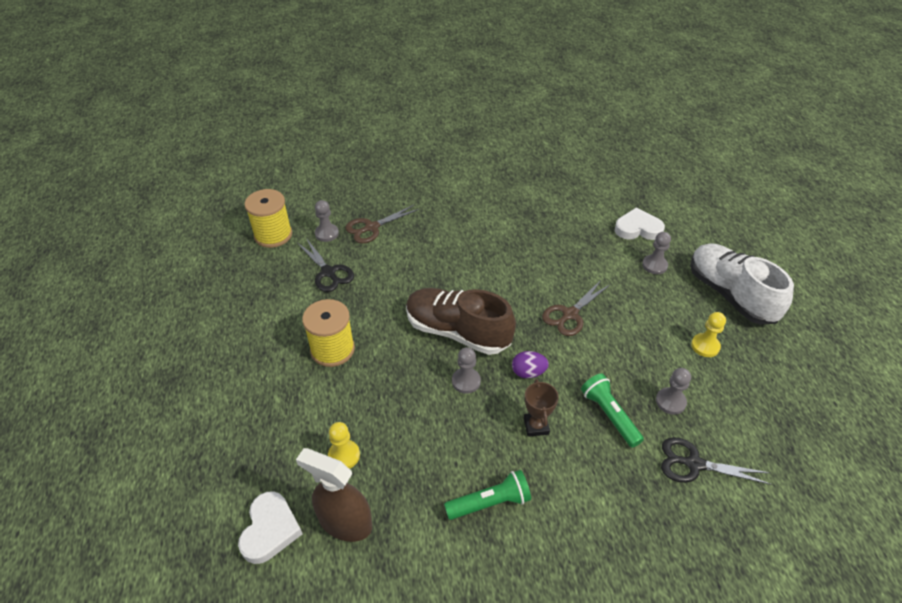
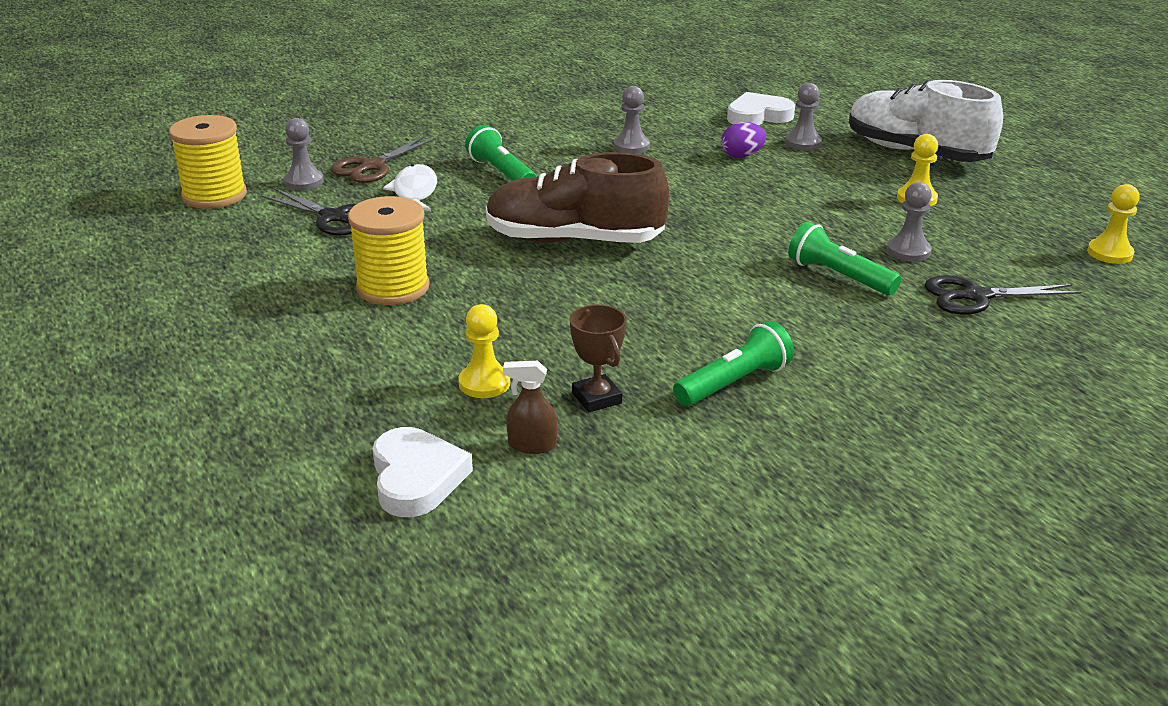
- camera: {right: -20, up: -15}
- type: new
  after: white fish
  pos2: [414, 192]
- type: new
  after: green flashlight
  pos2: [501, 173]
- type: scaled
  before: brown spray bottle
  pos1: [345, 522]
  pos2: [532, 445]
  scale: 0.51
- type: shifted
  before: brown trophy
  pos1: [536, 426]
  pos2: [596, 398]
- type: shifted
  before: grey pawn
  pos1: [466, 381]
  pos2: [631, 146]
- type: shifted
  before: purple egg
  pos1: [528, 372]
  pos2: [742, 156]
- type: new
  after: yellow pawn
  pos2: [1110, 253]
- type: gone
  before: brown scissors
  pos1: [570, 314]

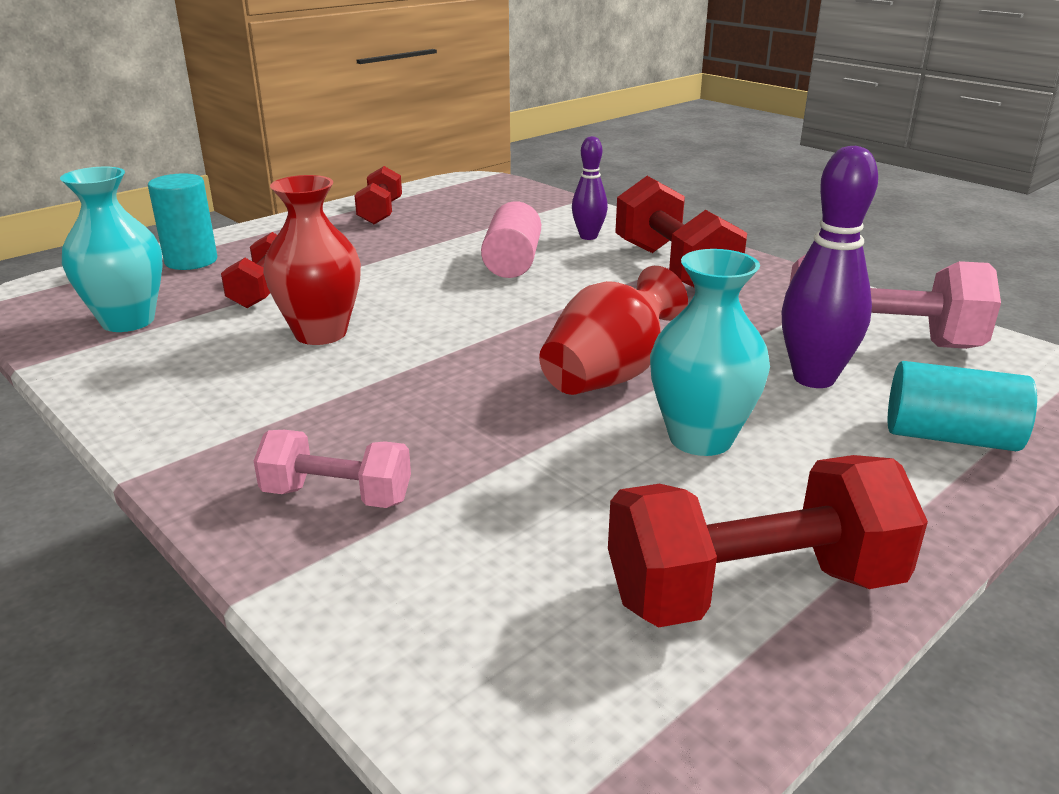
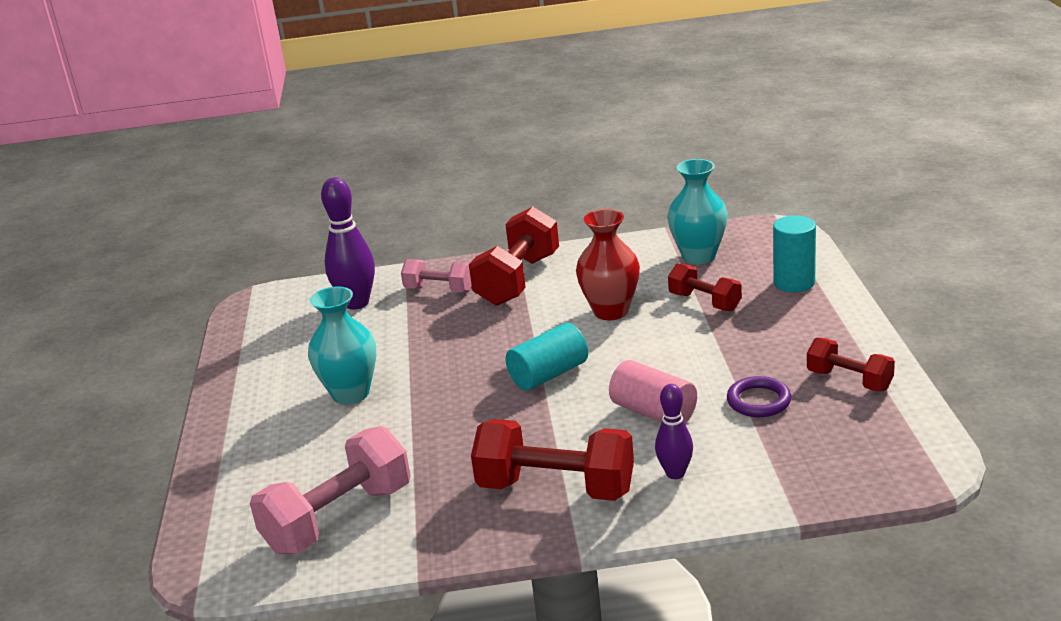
- camera: {right: 130, up: 0}
- type: shifted
  before: purple bowling pin
  pos1: [814, 378]
  pos2: [357, 303]
- type: rotated
  before: pink dumbbell
  pos1: [337, 496]
  pos2: [439, 290]
  turn: 60
- type: shifted
  before: red dumbbell
  pos1: [753, 590]
  pos2: [518, 280]
- type: shifted
  before: turquoise cylinder
  pos1: [950, 437]
  pos2: [548, 374]
- type: new
  after: purple ring
  pos2: [758, 401]
- type: gone
  before: red vase
  pos1: [609, 376]

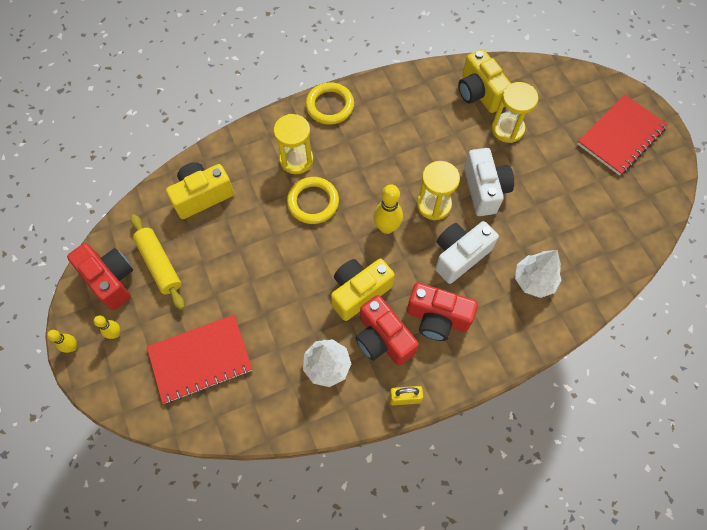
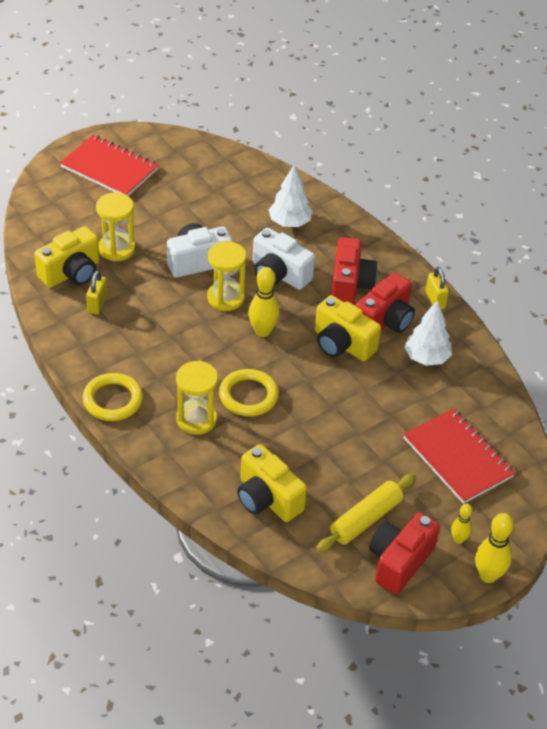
- camera: {right: -105, up: -20}
- type: new
  after: yellow padlock
  pos2: [97, 304]
- type: scaled
  before: yellow bowling pin
  pos1: [72, 347]
  pos2: [488, 575]
  scale: 1.71

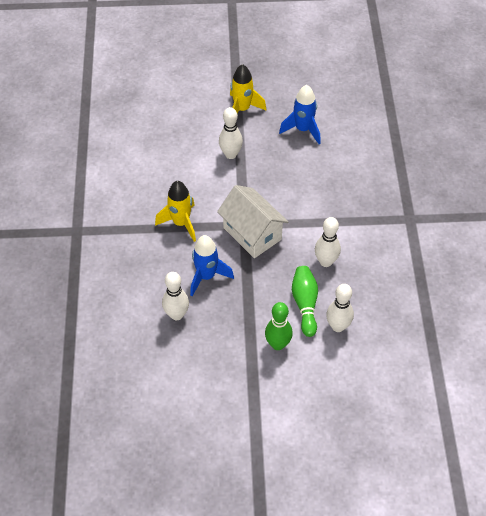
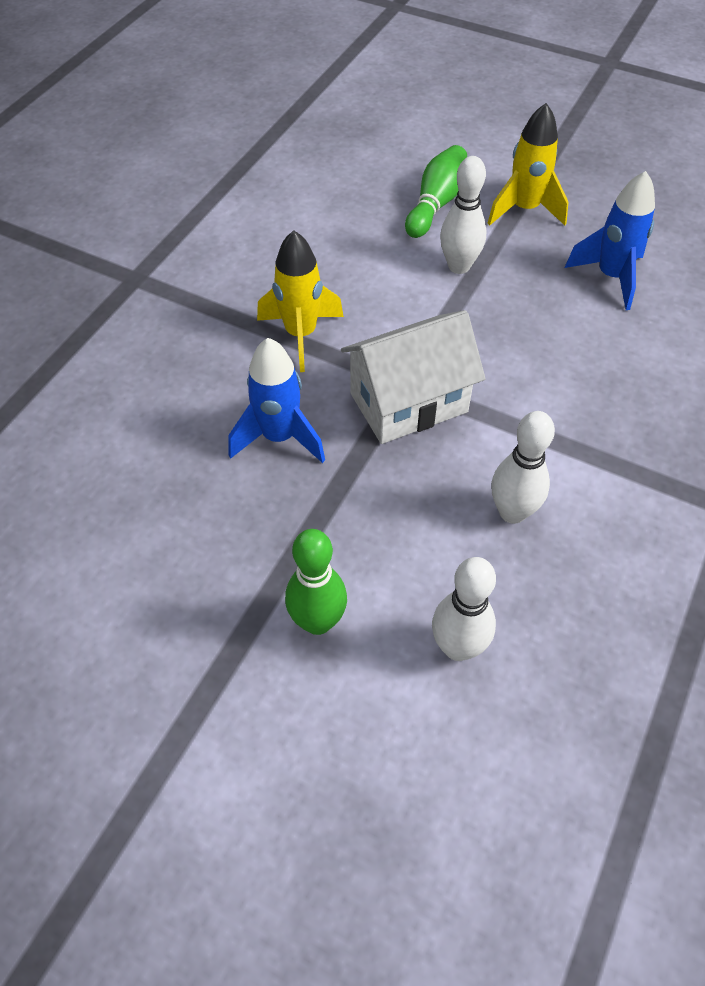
- camera: {right: 30, up: 0}
- type: rotated
  before: white house
  pos1: [252, 233]
  pos2: [408, 403]
  turn: 75
- type: shifted
  before: green bowling pin
  pos1: [305, 304]
  pos2: [436, 204]
- type: gone
  before: white bowling pin
  pos1: [176, 314]

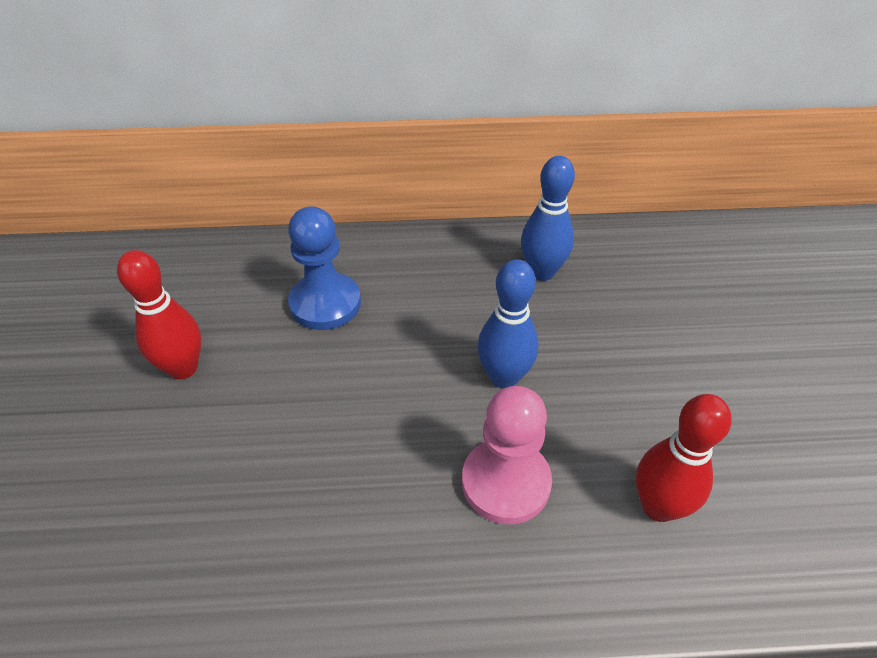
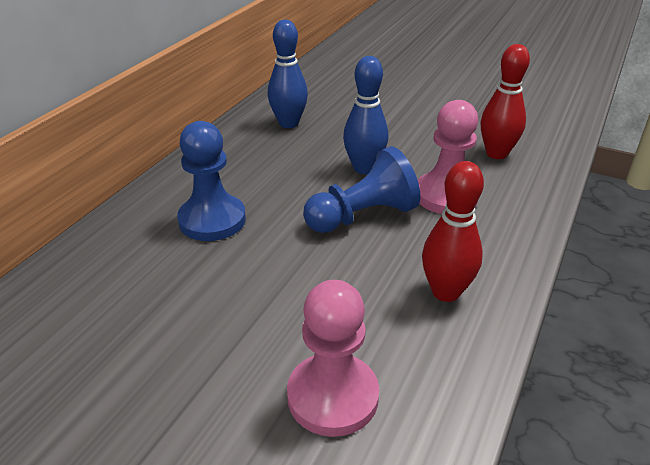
- camera: {right: -60, up: -10}
- type: new
  after: pink pawn
  pos2: [332, 396]
- type: new
  after: blue pawn
  pos2: [362, 216]
- type: shifted
  before: red bowling pin
  pos1: [183, 368]
  pos2: [446, 292]

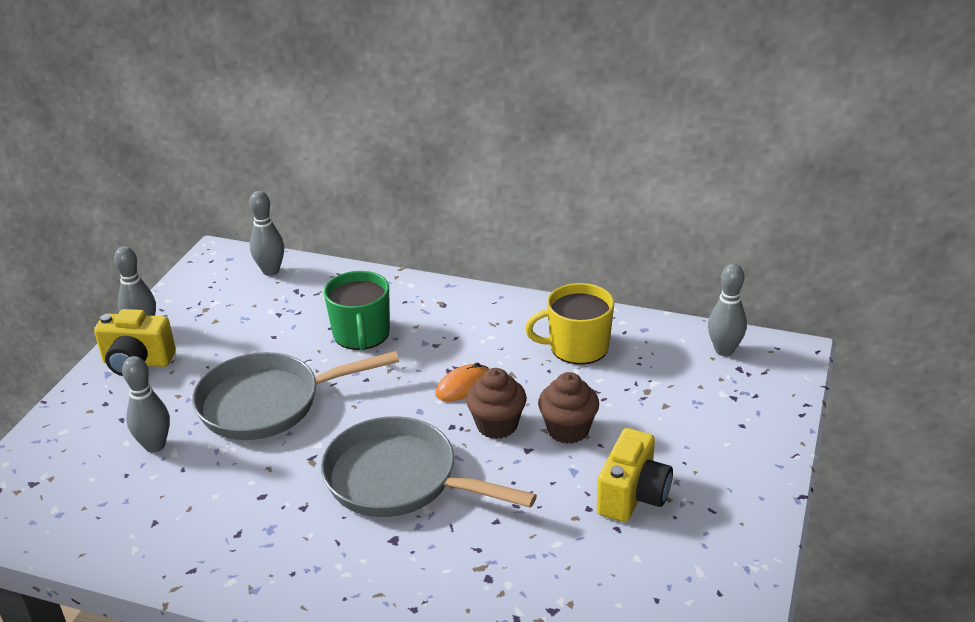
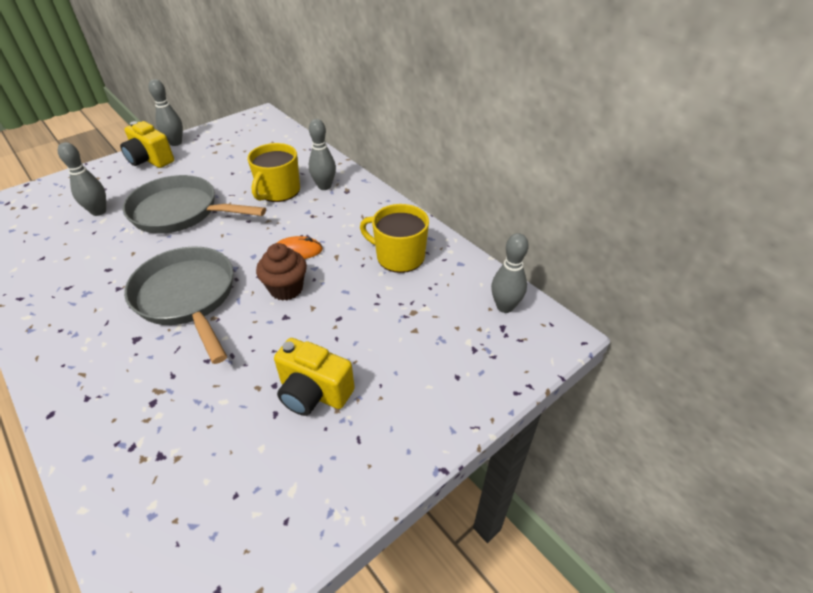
- camera: {right: 30, up: 10}
- type: repainted
  before: green mug
  after: yellow mug
  pos1: [361, 334]
  pos2: [278, 191]
- type: rotated
  before: yellow camera
  pos1: [633, 496]
  pos2: [313, 393]
  turn: 60
- type: shifted
  before: grey bowling pin
  pos1: [271, 271]
  pos2: [324, 186]
- type: gone
  before: brown cupcake
  pos1: [568, 430]

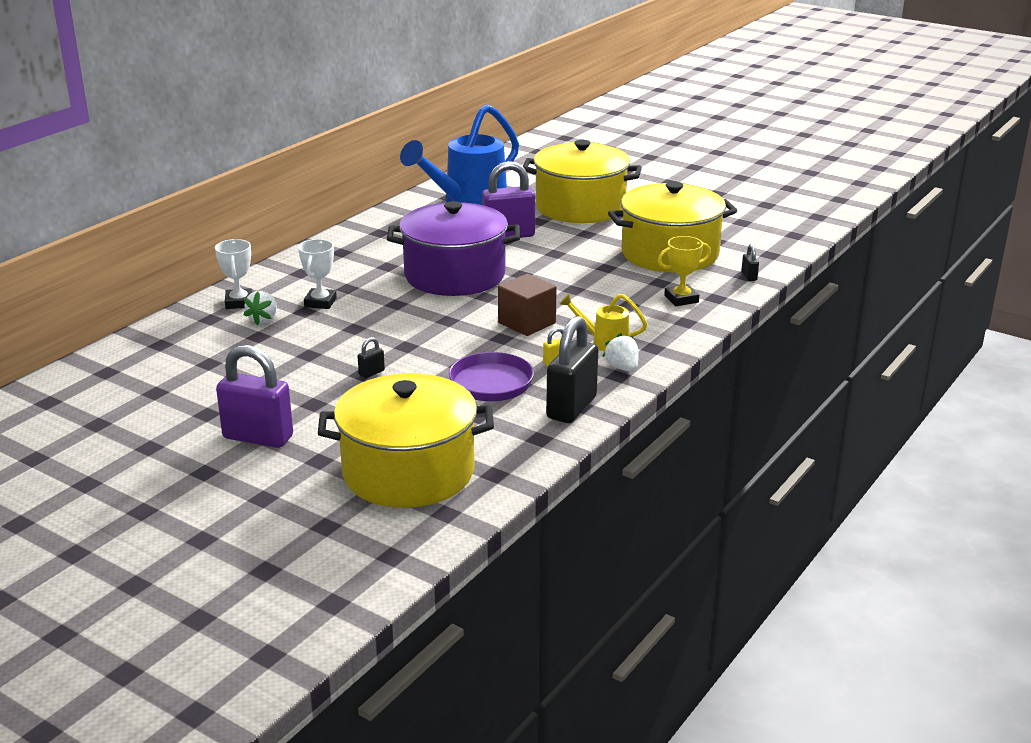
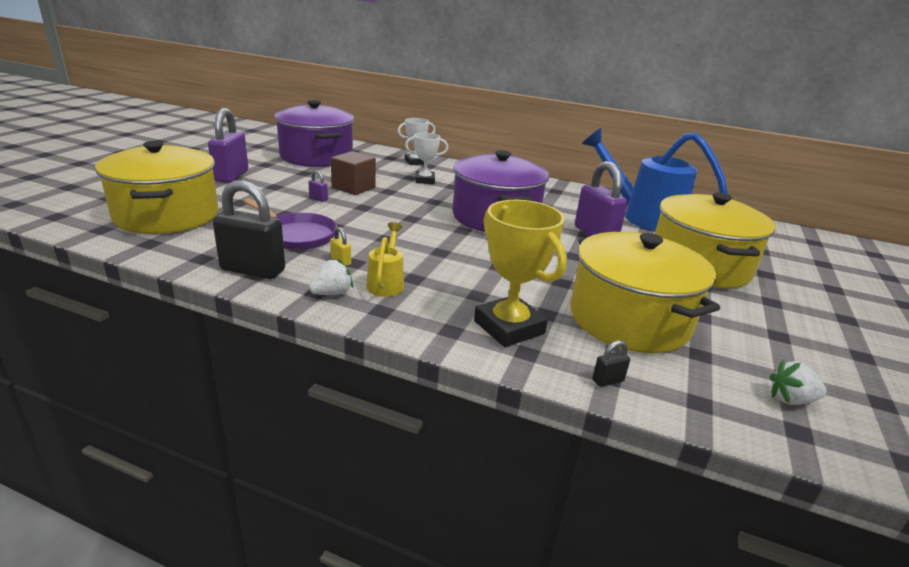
- camera: {right: 75, up: 0}
- type: new
  after: purple pot
  pos2: [316, 156]
- type: repainted
  before: black padlock
  after: purple padlock
  pos1: [371, 373]
  pos2: [318, 199]
- type: shifted
  before: brown cube
  pos1: [527, 323]
  pos2: [353, 187]
- type: scaled
  before: yellow trophy
  pos1: [681, 299]
  pos2: [509, 327]
  scale: 1.66
- type: shifted
  before: white strawberry
  pos1: [263, 319]
  pos2: [791, 400]

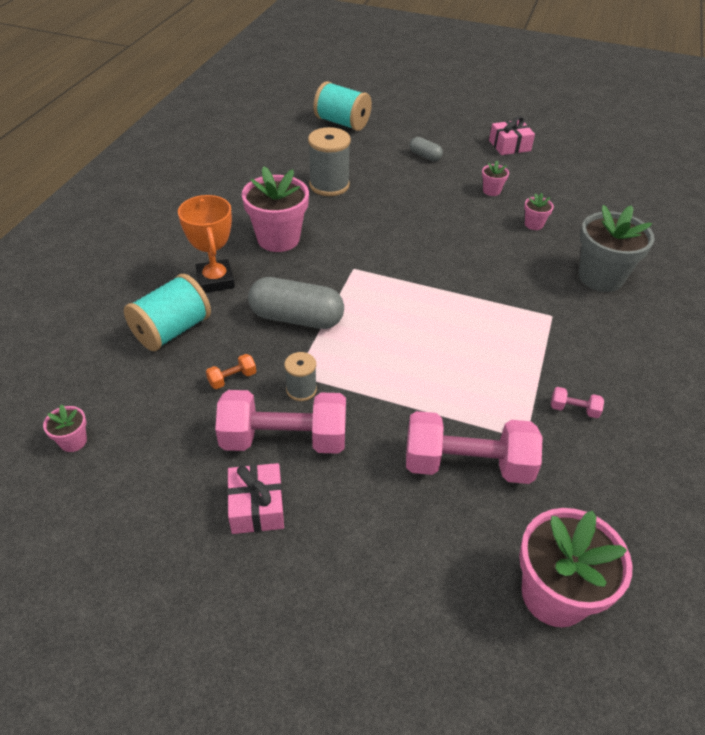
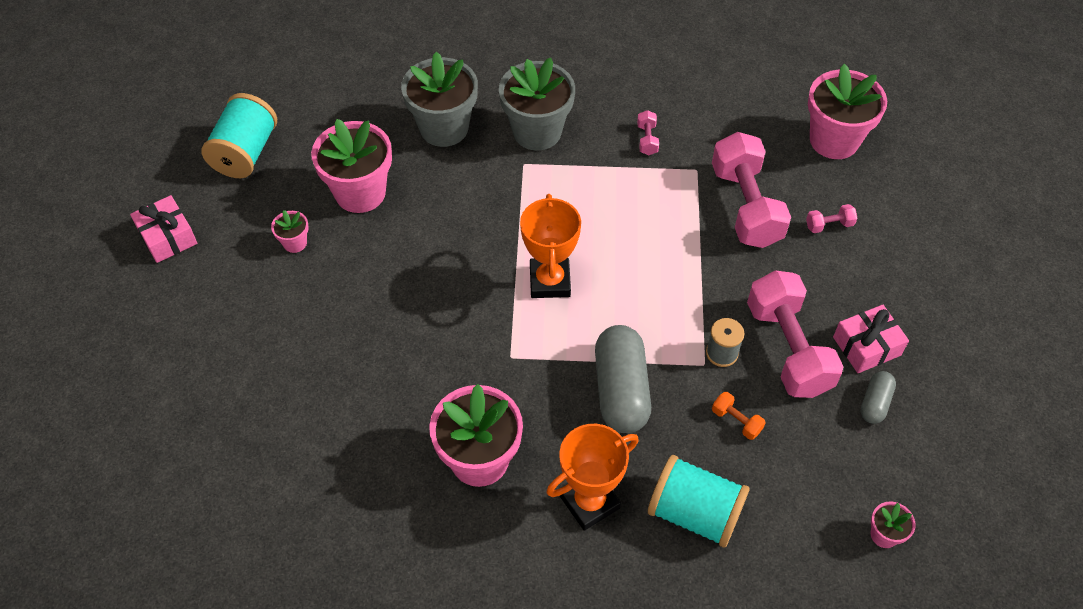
- camera: {right: -105, up: 10}
- type: shifted
  before: turquoise spool
  pos1: [342, 123]
  pos2: [245, 152]
- type: scaled
  before: pink flower pot
  pos1: [534, 224]
  pos2: [360, 192]
  scale: 2.19
- type: new
  after: grey flower pot
  pos2: [537, 131]
- type: new
  after: orange trophy
  pos2: [550, 281]
- type: new
  after: pink dumbbell
  pos2: [829, 225]
- type: shifted
  before: grey capsule
  pos1: [425, 156]
  pos2: [875, 403]
- type: gone
  before: grey spool
  pos1: [329, 185]

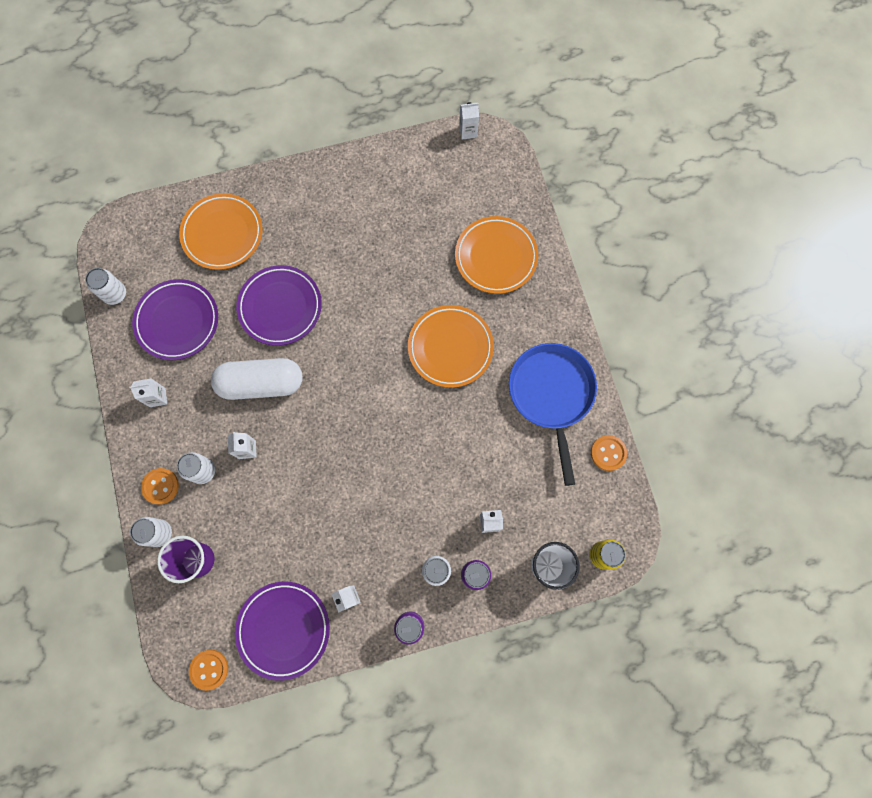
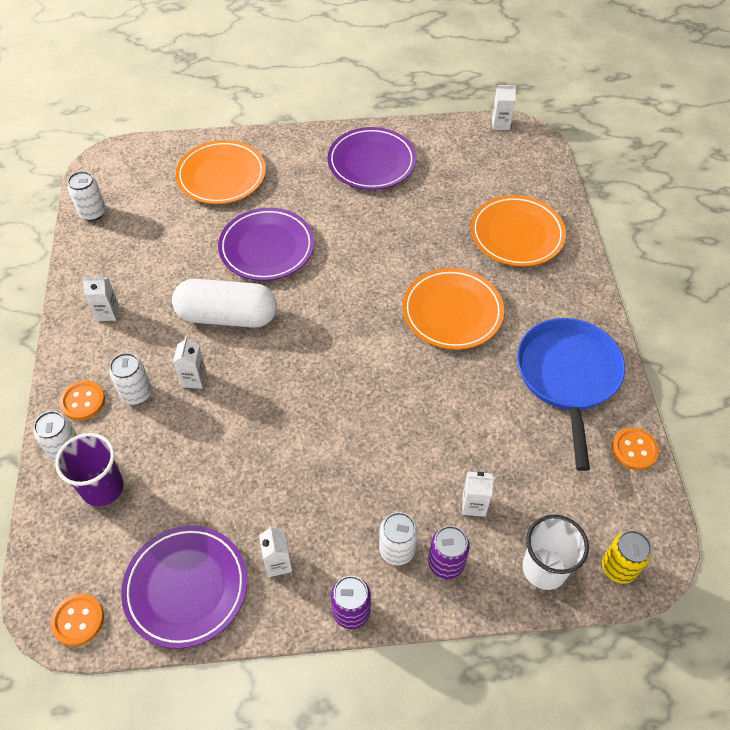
- camera: {right: 10, up: -20}
- type: shifted
  before: purple plate
  pos1: [177, 321]
  pos2: [371, 162]

